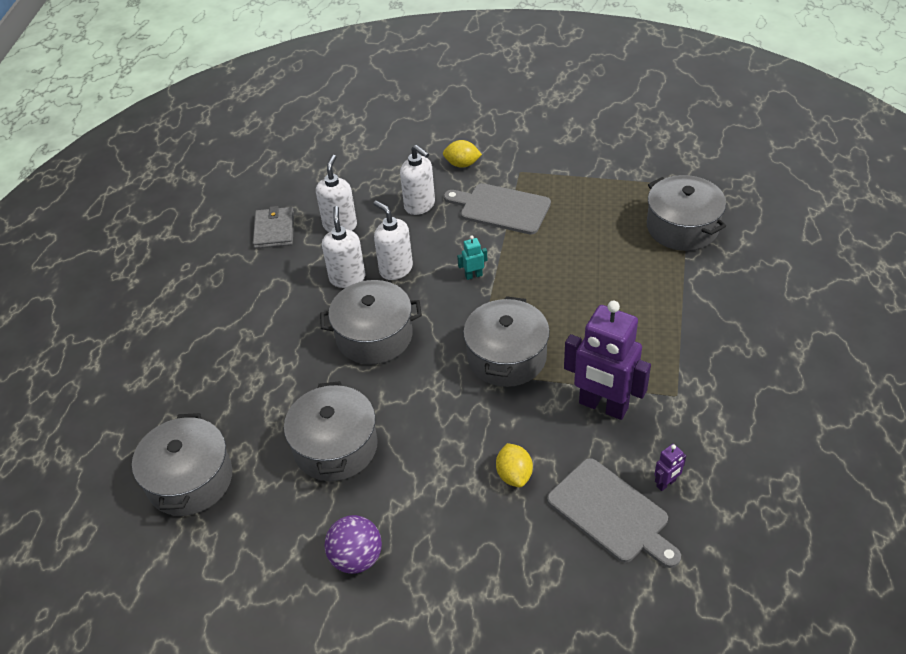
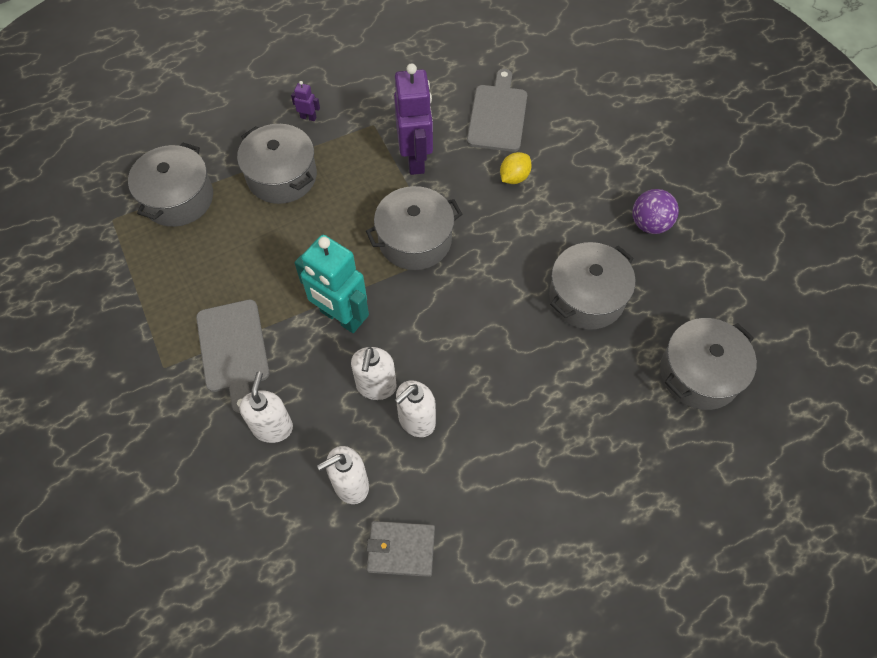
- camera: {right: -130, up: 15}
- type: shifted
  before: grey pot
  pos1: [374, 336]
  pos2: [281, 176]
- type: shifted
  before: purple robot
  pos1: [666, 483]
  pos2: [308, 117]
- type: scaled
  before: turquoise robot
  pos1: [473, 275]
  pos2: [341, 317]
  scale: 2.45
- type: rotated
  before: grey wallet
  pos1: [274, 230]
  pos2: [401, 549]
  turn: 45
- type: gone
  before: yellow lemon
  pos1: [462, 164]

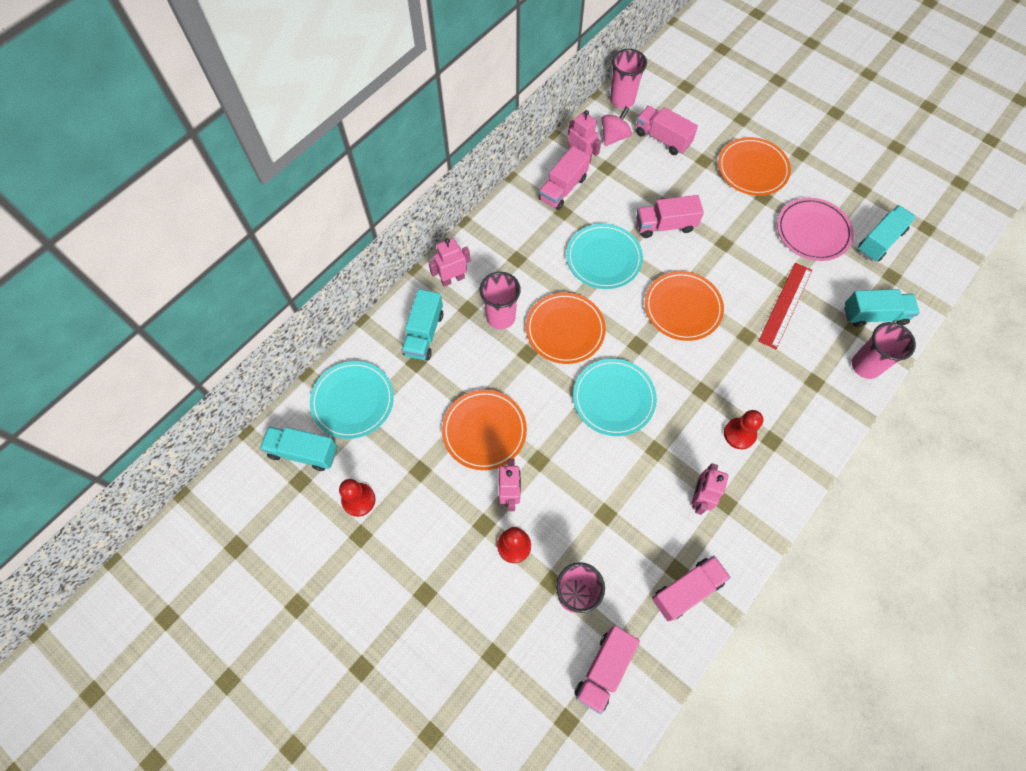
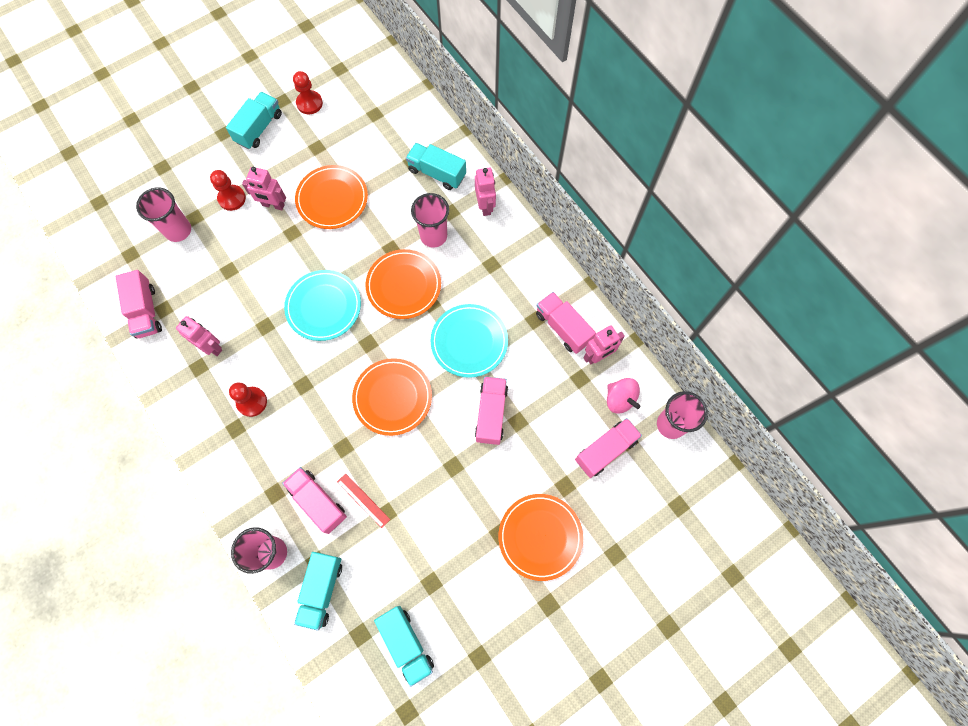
- camera: {right: 105, up: 5}
- type: shifted
  before: turquoise truck
  pos1: [303, 452]
  pos2: [259, 128]
- type: shifted
  before: pink truck
  pos1: [604, 669]
  pos2: [318, 502]
- type: scaled
  before: red ruler
  pos1: [785, 305]
  pos2: [363, 500]
  scale: 0.61
- type: gone
  before: turquoise plate
  pos1: [353, 401]
- type: gone
  before: pink plate
  pos1: [813, 231]

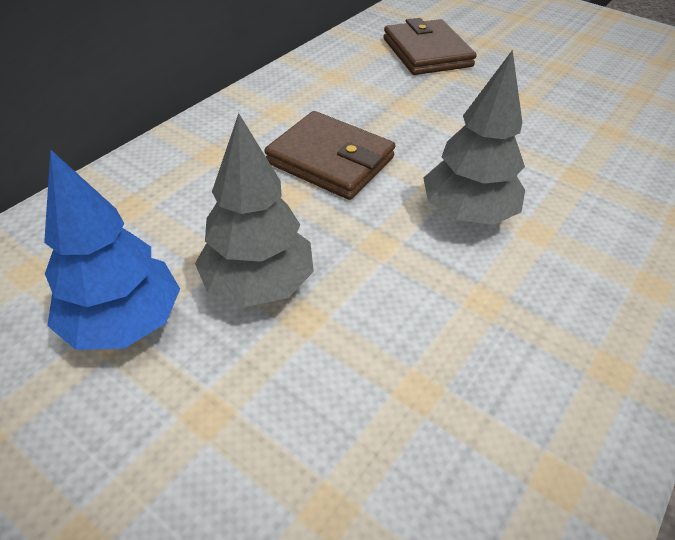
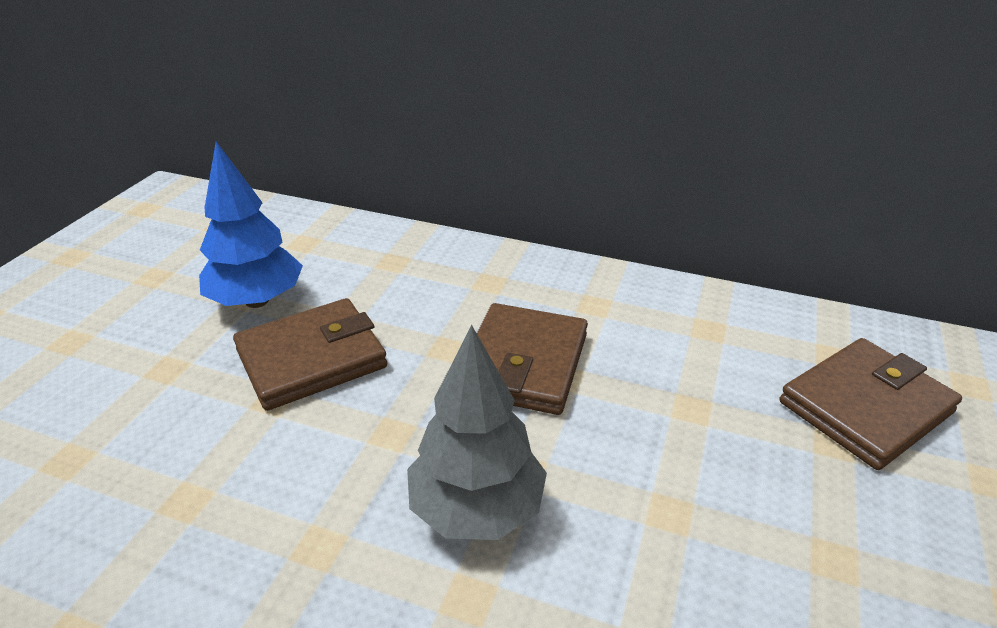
- camera: {right: 75, up: -10}
- type: swapped
  before: grey tree
  after: brown wallet
  pos1: [258, 284]
  pos2: [312, 359]

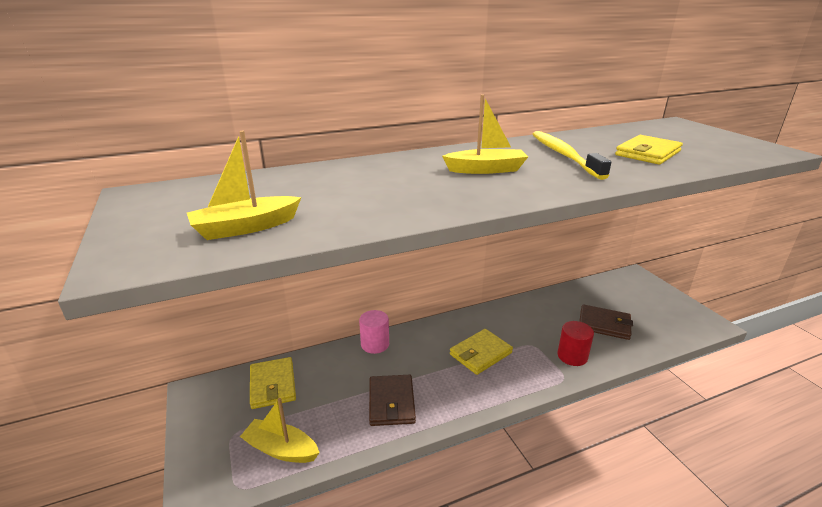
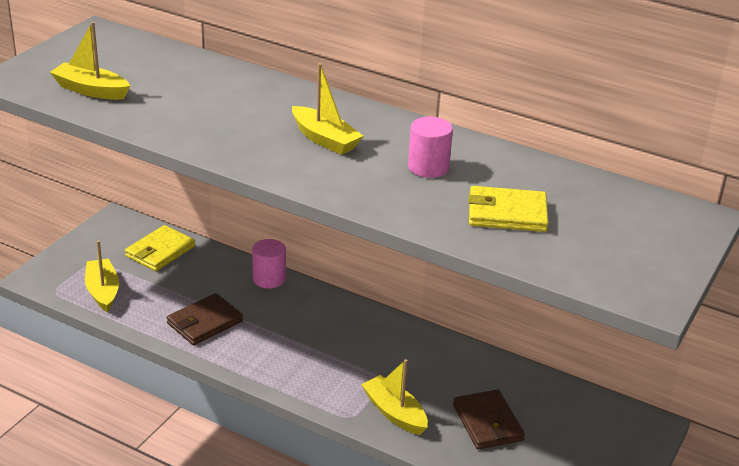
- camera: {right: 50, up: 5}
- type: swapped
  before: red cylinder
  after: yellow boat
  pos1: [572, 356]
  pos2: [394, 413]
- type: swapped
  before: yellow toothbrush
  after: pink cylinder
  pos1: [564, 155]
  pos2: [428, 167]
- type: gone
  before: yellow wallet
  pos1: [480, 354]

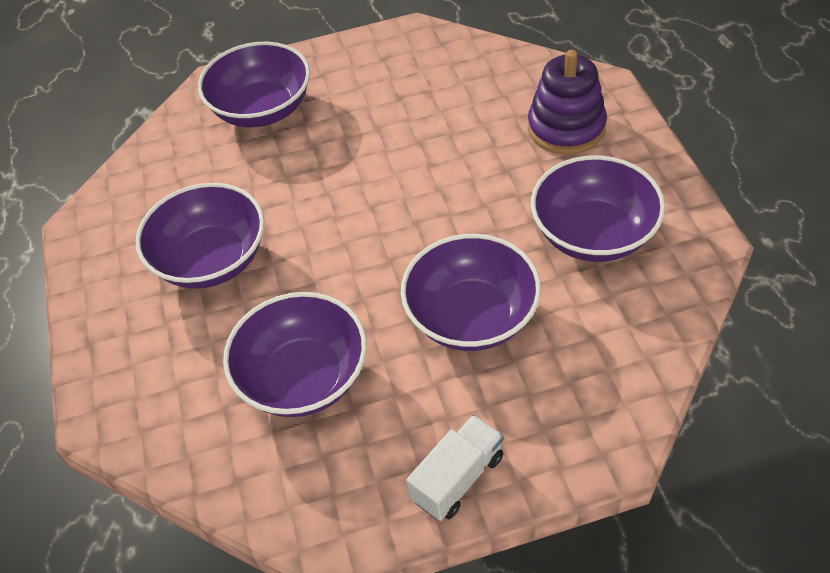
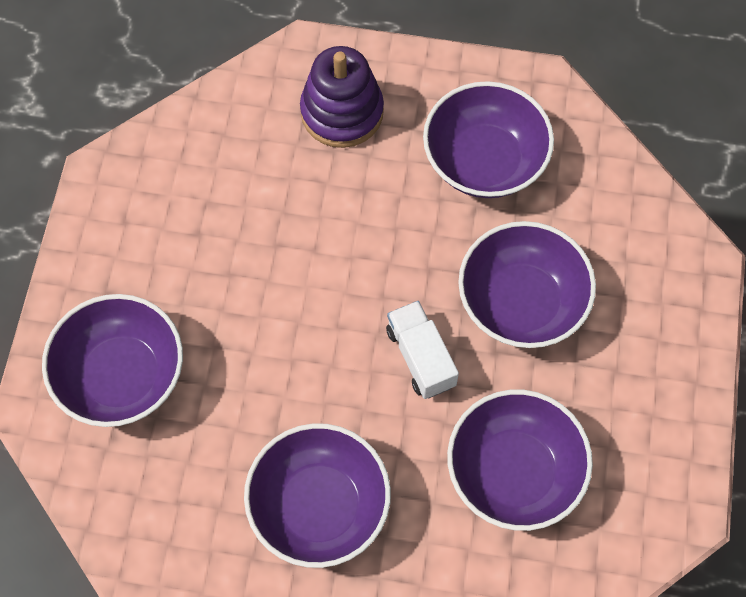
- camera: {right: -70, up: 15}
- type: shifted
  before: white truck
  pos1: [457, 478]
  pos2: [420, 357]

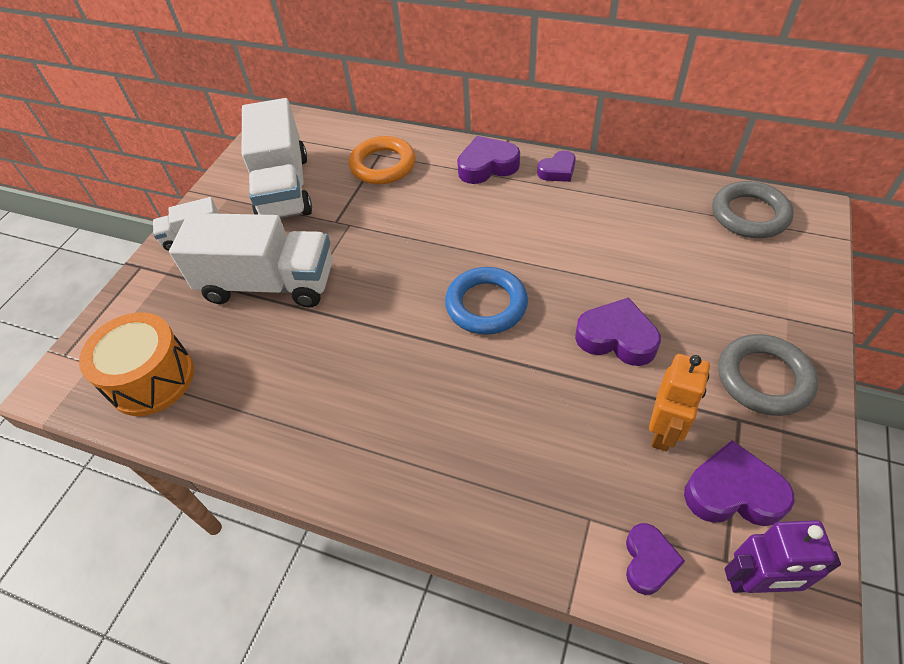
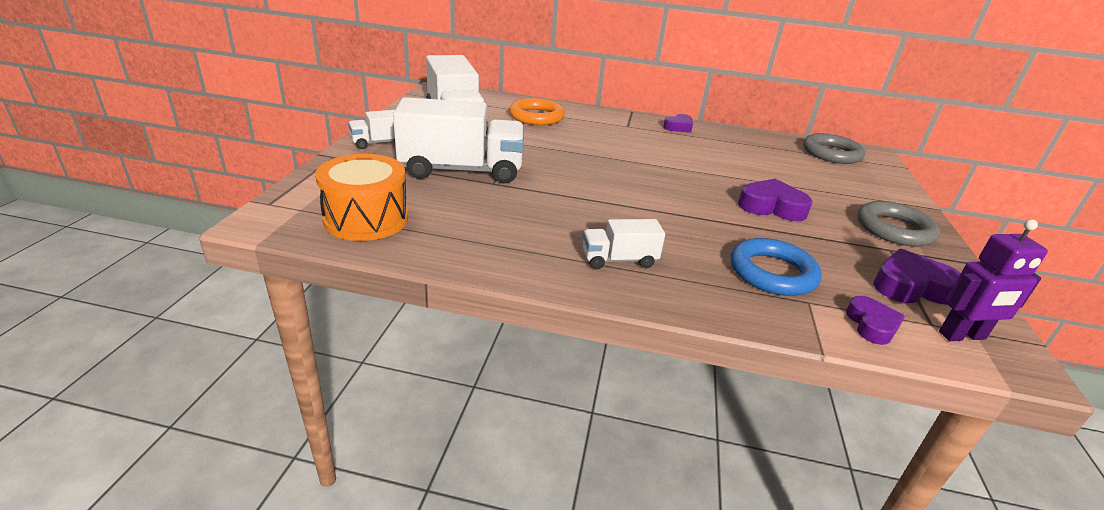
- camera: {right: -15, up: -20}
- type: new
  after: white truck
  pos2: [619, 260]
- type: shifted
  before: blue ring
  pos1: [486, 305]
  pos2: [772, 273]
- type: gone
  before: purple heart
  pos1: [487, 166]
- type: gone
  before: orange robot
  pos1: [663, 431]

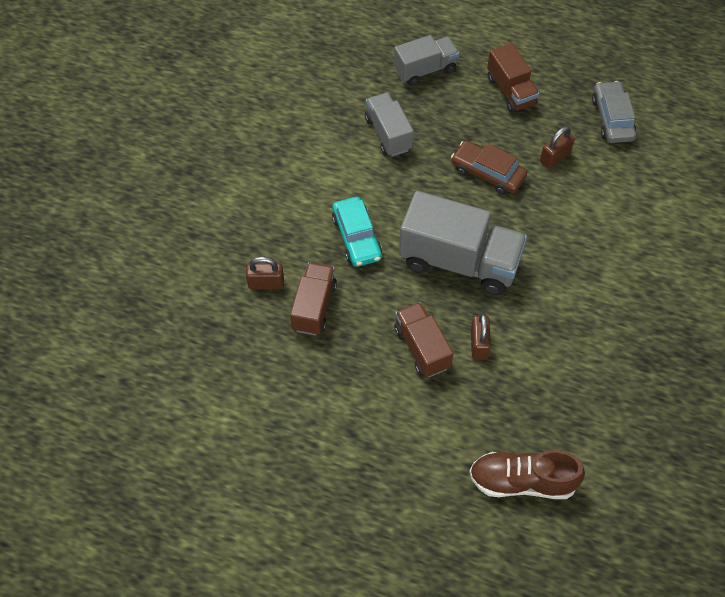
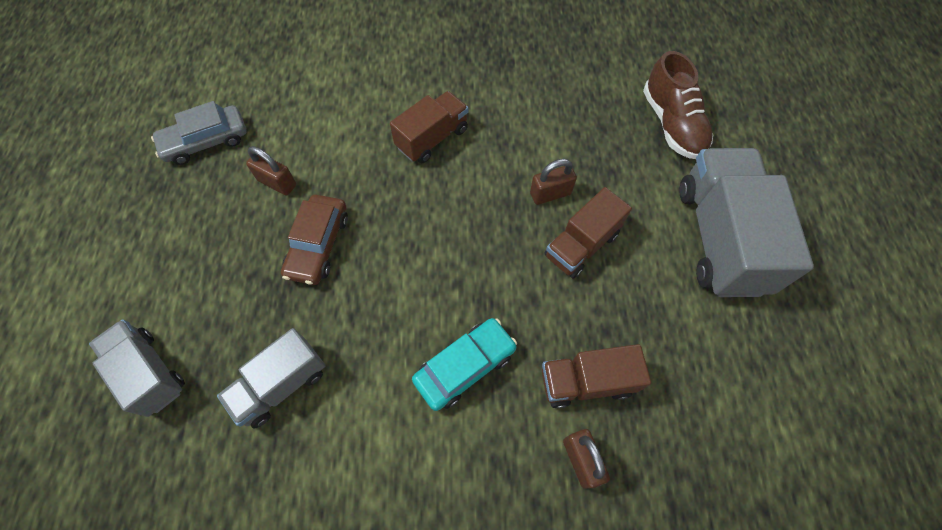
- camera: {right: -110, up: 5}
- type: shifted
  before: brown truck
  pos1: [511, 91]
  pos2: [432, 138]
- type: shifted
  before: grey truck
  pos1: [459, 261]
  pos2: [719, 238]

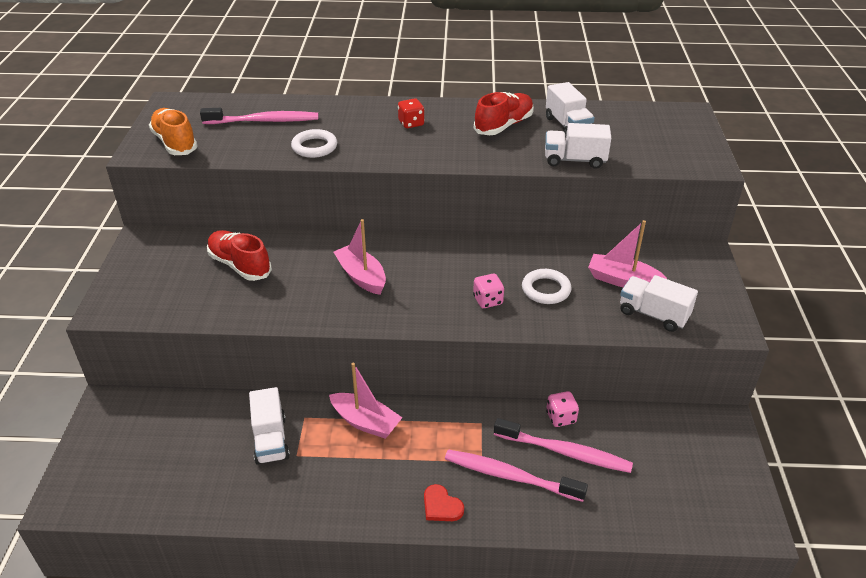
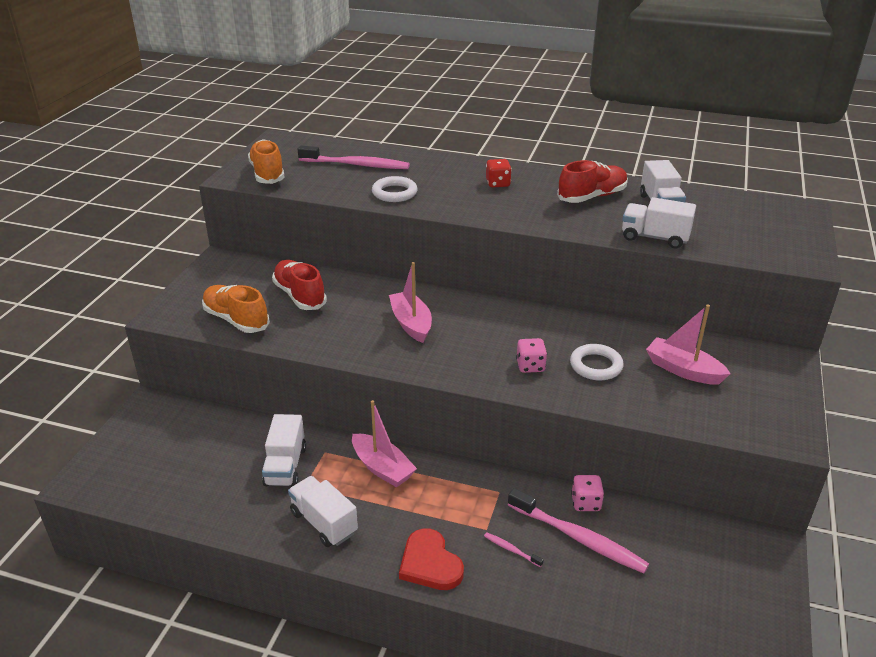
- camera: {right: 15, up: -5}
- type: new
  after: orange shoe
  pos2: [236, 320]
- type: shifted
  before: white truck
  pos1: [653, 314]
  pos2: [324, 523]
- type: scaled
  before: red heart
  pos1: [441, 506]
  pos2: [430, 563]
  scale: 1.52
- type: scaled
  before: pink toothbrush
  pos1: [510, 476]
  pos2: [511, 550]
  scale: 0.43

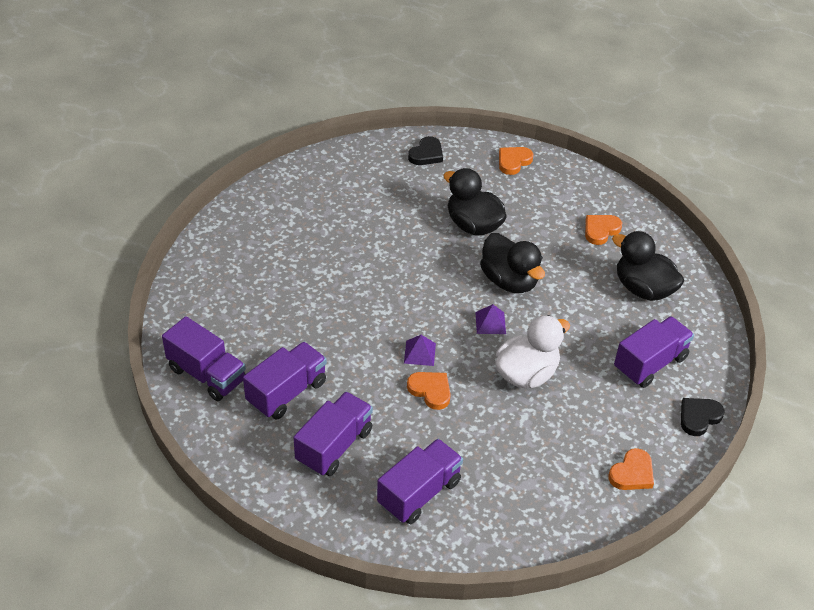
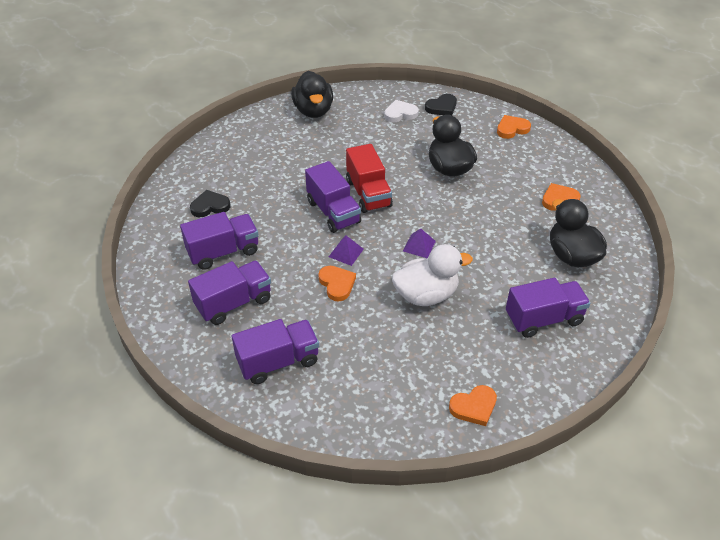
- camera: {right: 25, up: 0}
- type: shifted
  before: black heart
  pos1: [699, 417]
  pos2: [210, 206]
- type: shifted
  before: black duck
  pos1: [509, 281]
  pos2: [313, 111]
- type: shifted
  before: purple truck
  pos1: [207, 374]
  pos2: [333, 212]
- type: new
  after: red truck
  pos2: [368, 193]
- type: new
  after: white heart
  pos2: [400, 113]

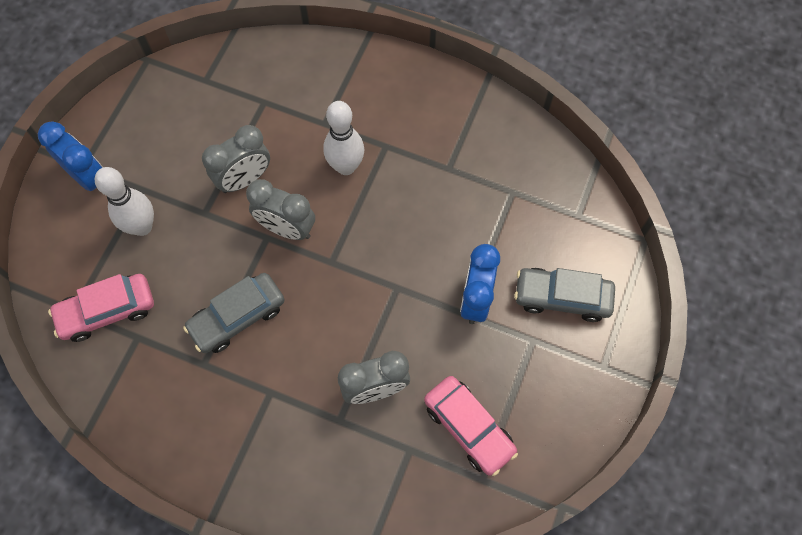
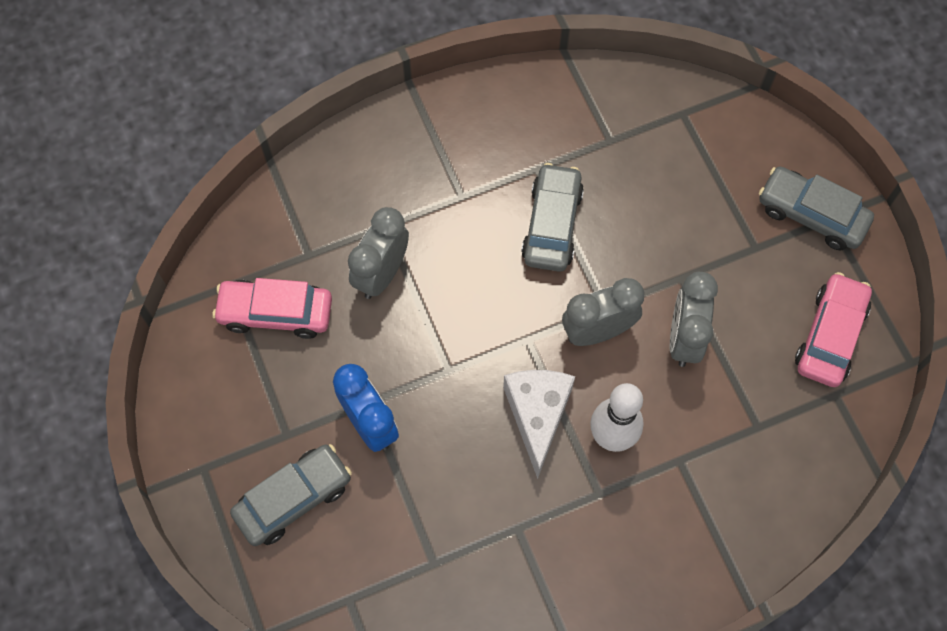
- camera: {right: 135, up: 0}
- type: new
  after: white cheese
  pos2: [537, 415]
- type: swapped
  before: blue clock
  after: grey car
  pos1: [89, 177]
  pos2: [811, 215]
- type: shifted
  before: pink car
  pos1: [107, 311]
  pos2: [830, 335]
- type: gone
  before: white bowling pin
  pos1: [142, 226]

